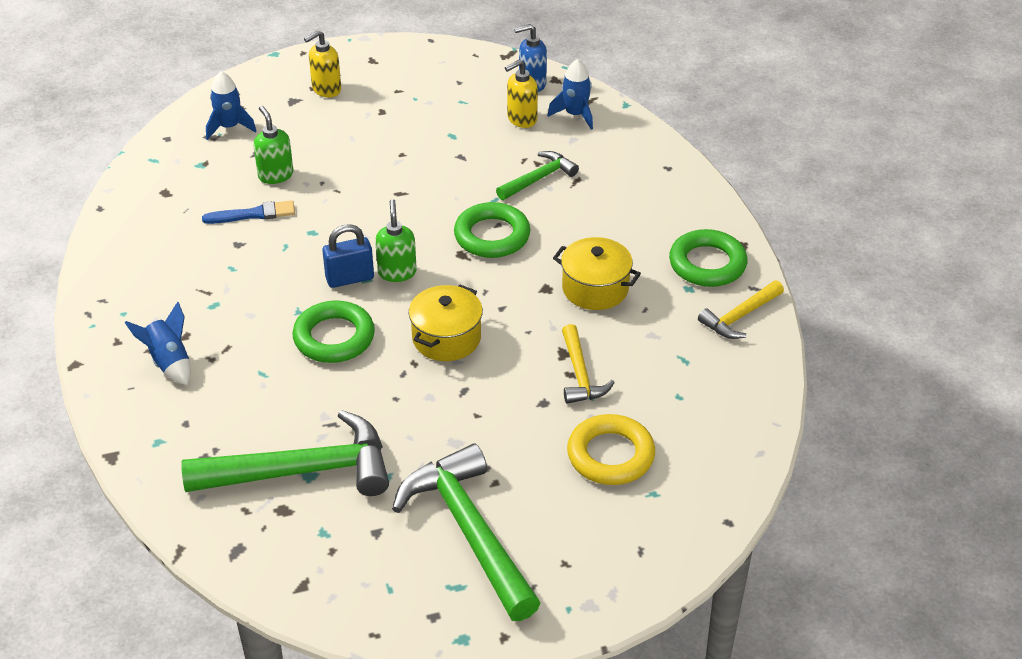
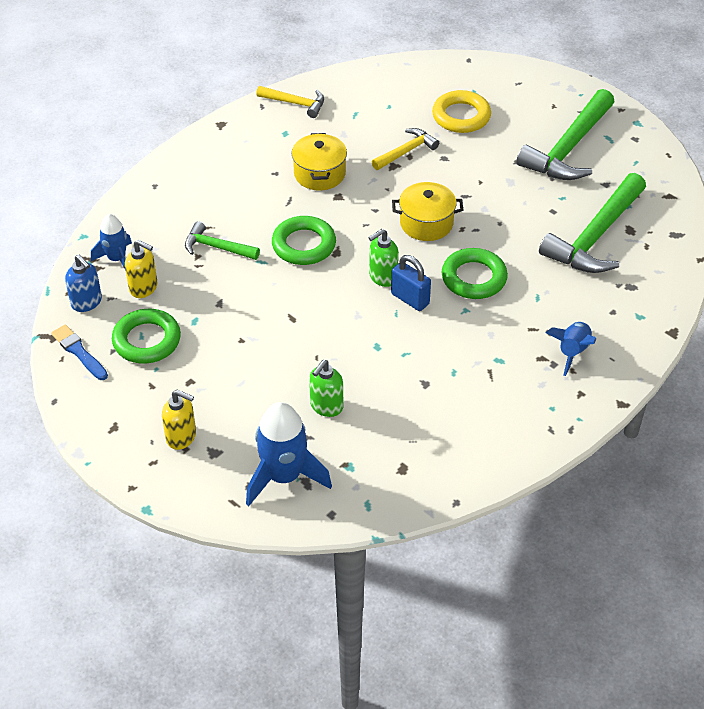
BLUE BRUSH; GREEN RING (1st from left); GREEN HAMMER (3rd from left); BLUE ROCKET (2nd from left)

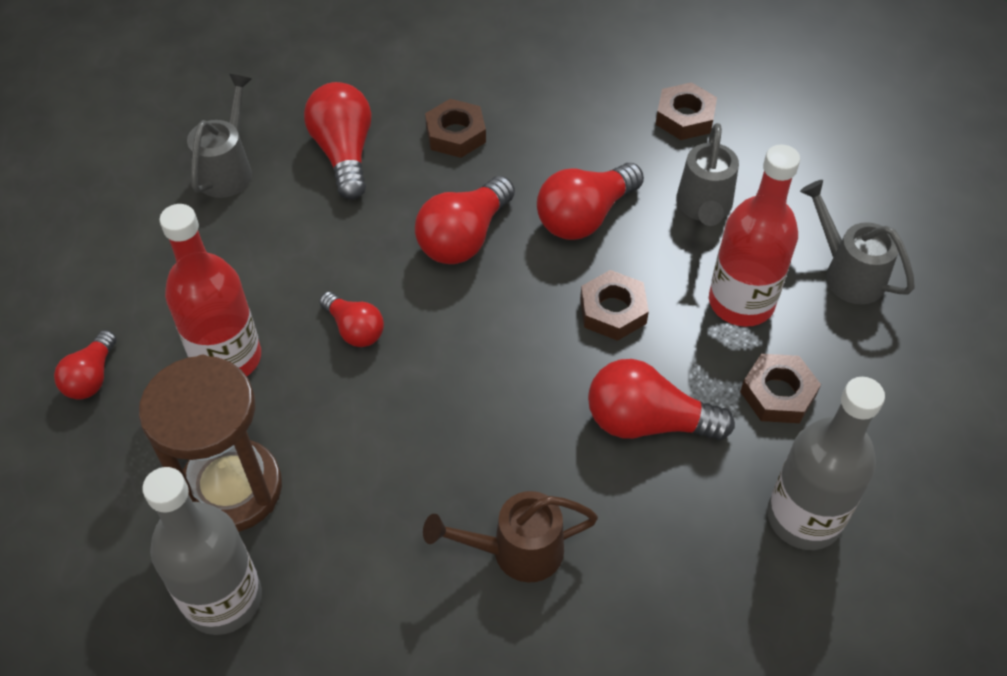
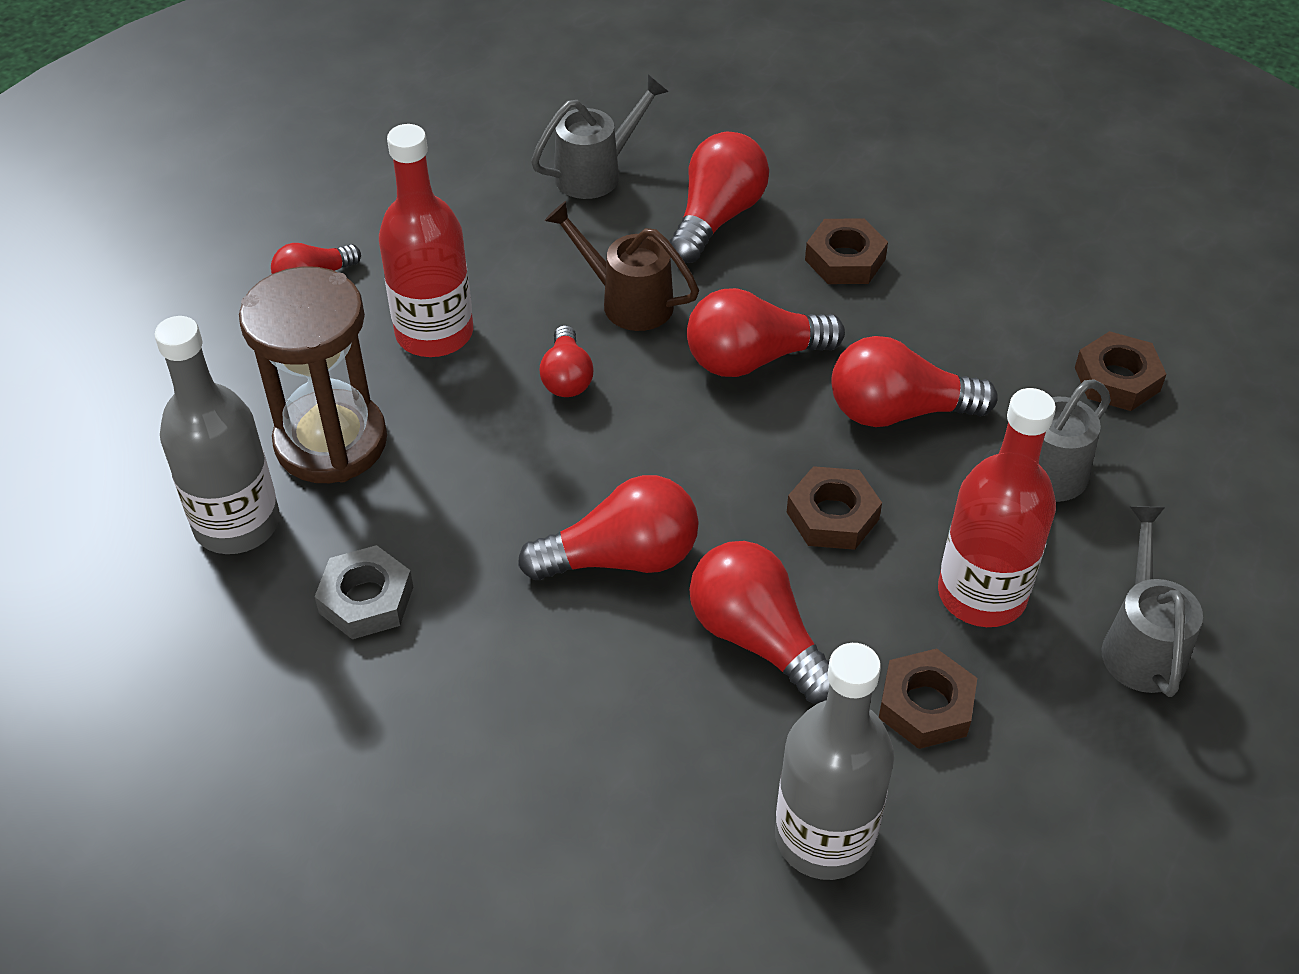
GREY NUT; RED LIGHT BULB (3rd from left); BROWN WATERING CAN

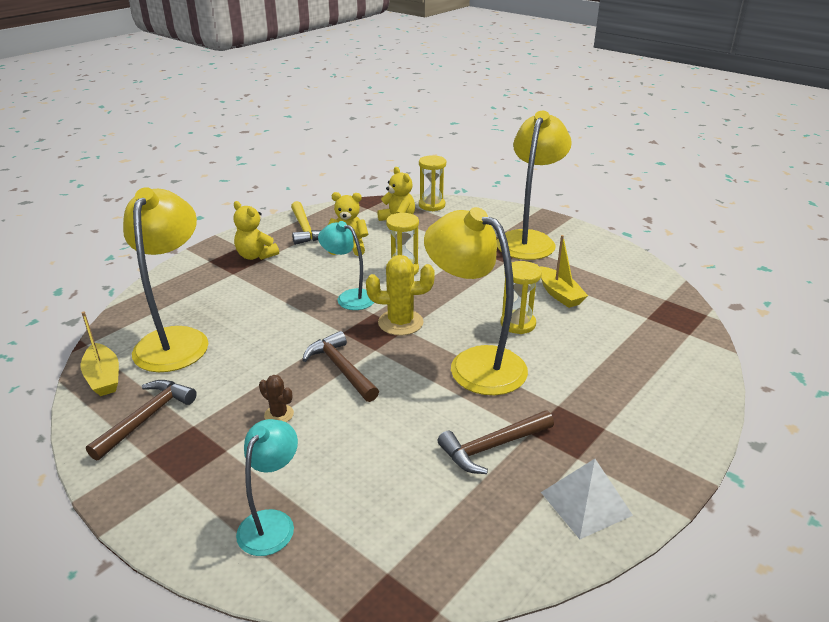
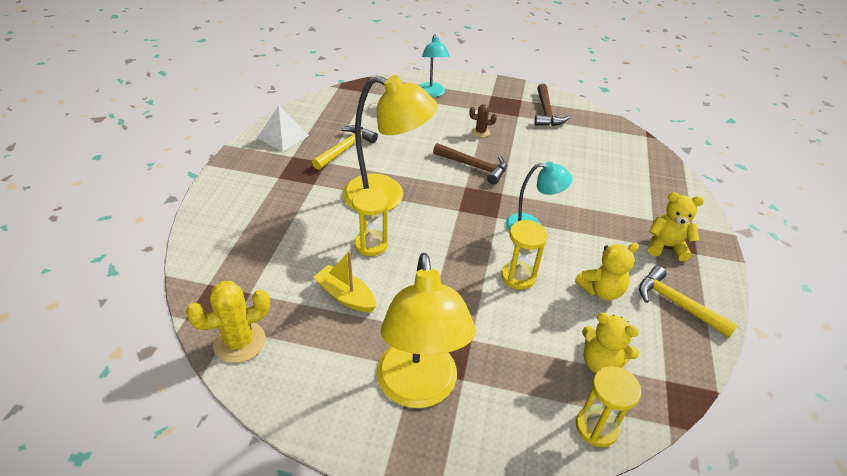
YELLOW BOAT (1st from left in the first image); YELLOW LAMP (1st from left in the first image); YELLOW CACTUS; YELLOW HAMMER (1st from left)

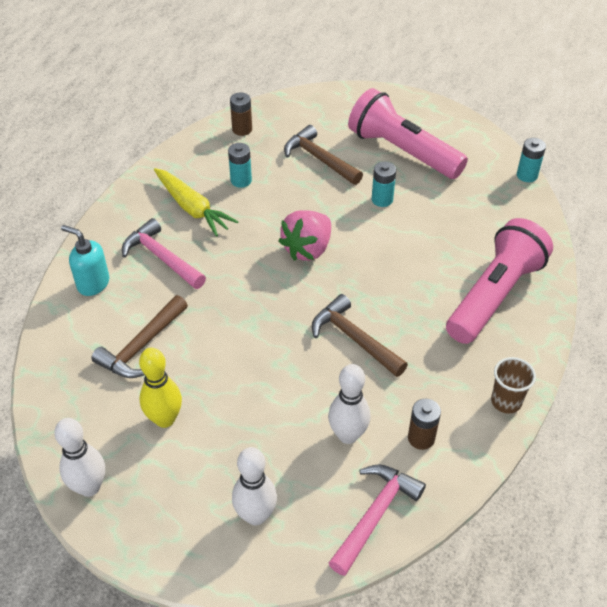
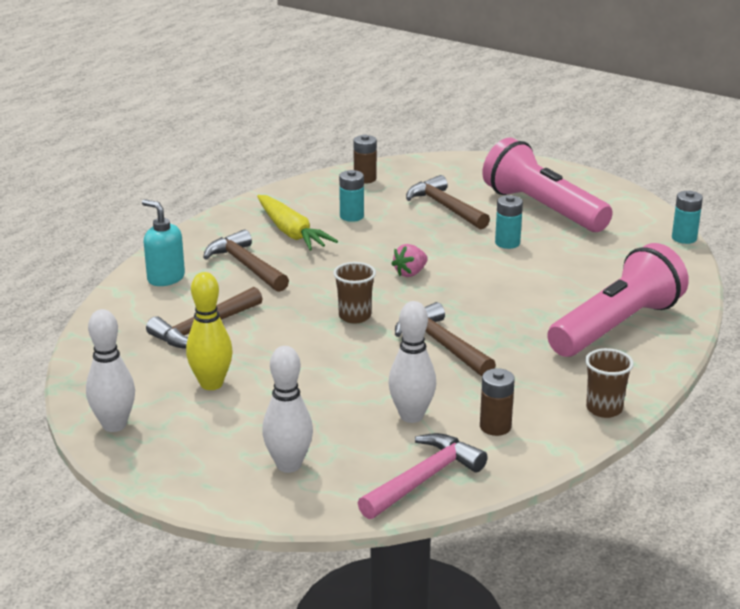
BROWN CUP (1st from left); BROWN HAMMER (2nd from left); PINK STRAWBERRY

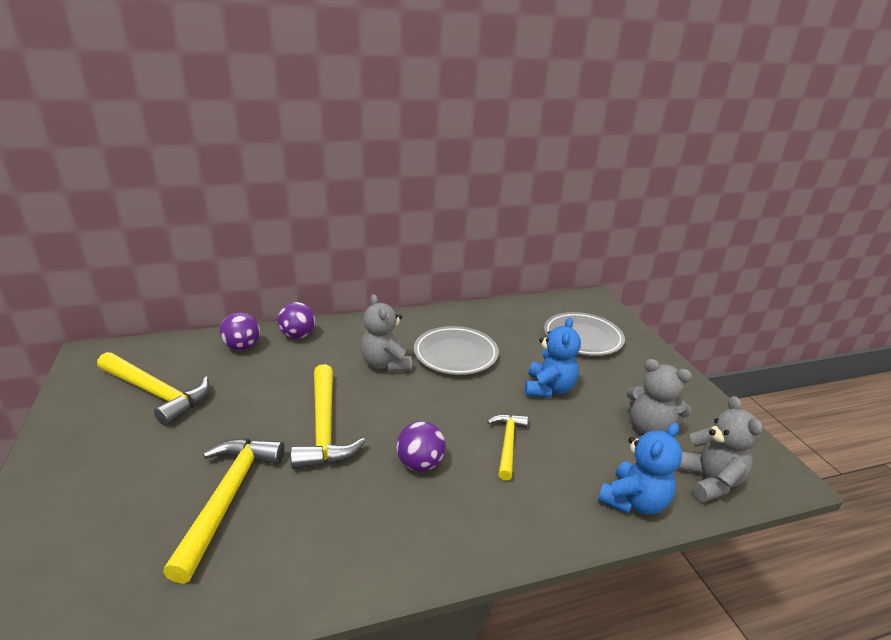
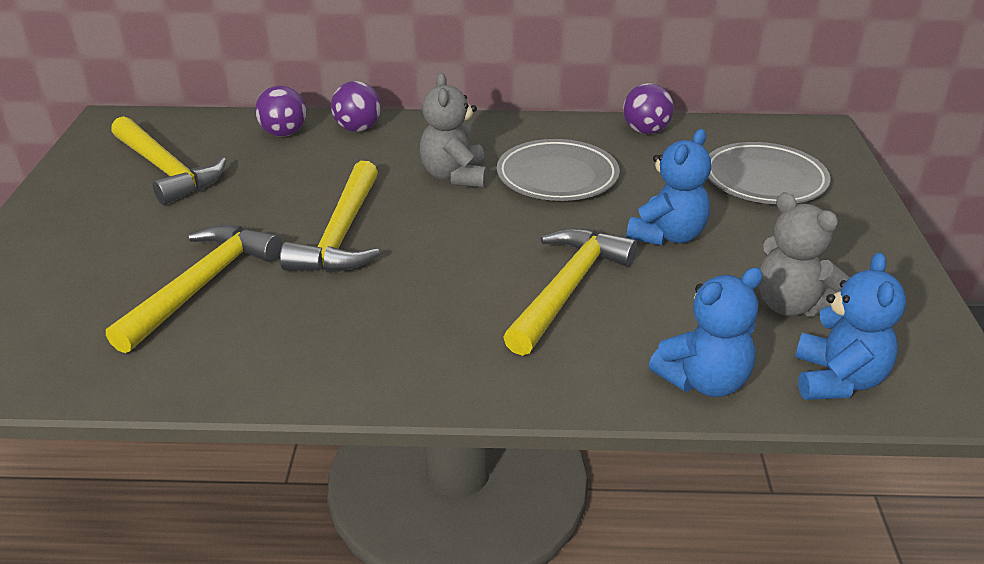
PURPLE BALL (3rd from left); BLUE TEDDY BEAR (3rd from left); YELLOW HAMMER (4th from left)

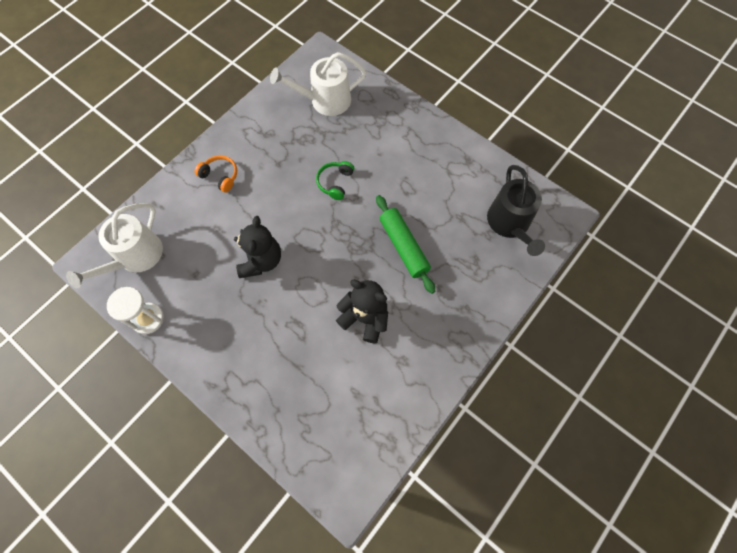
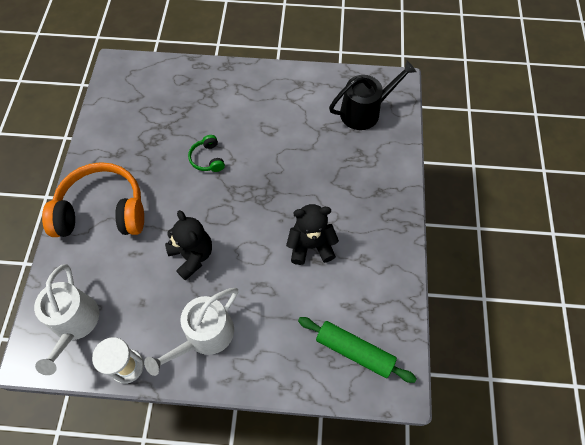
WHITE WATERING CAN (2nd from left); GREEN ROLLING PIN; BLACK WATERING CAN; ORANGE HEADPHONES

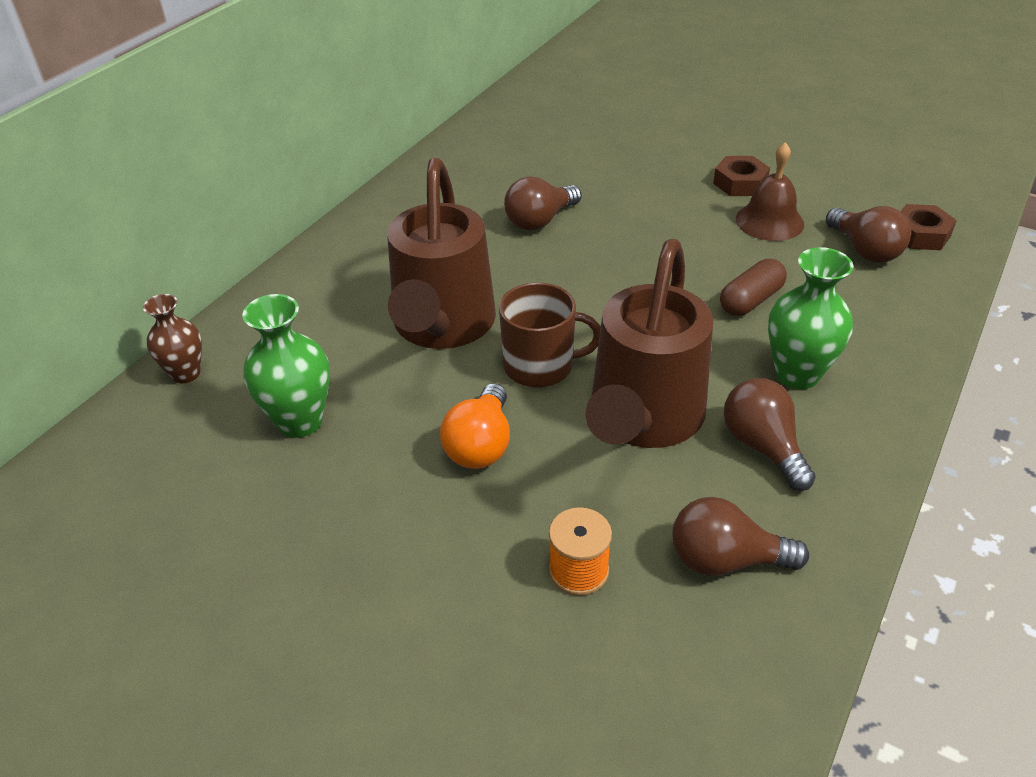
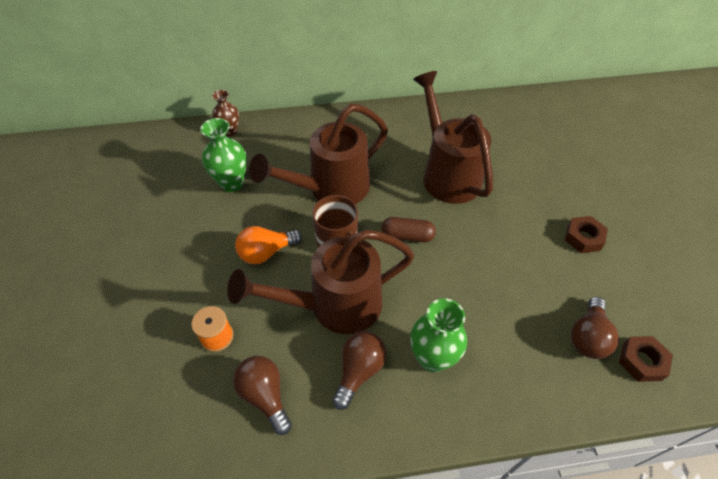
BROWN BELL; BROWN CAPSULE; BROWN WATERING CAN (3rd from left)

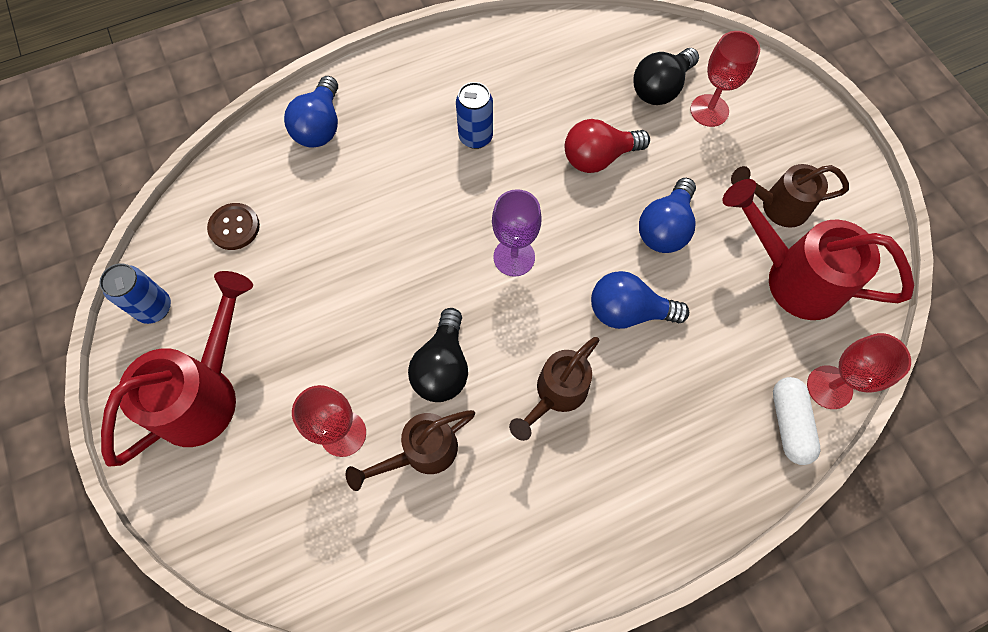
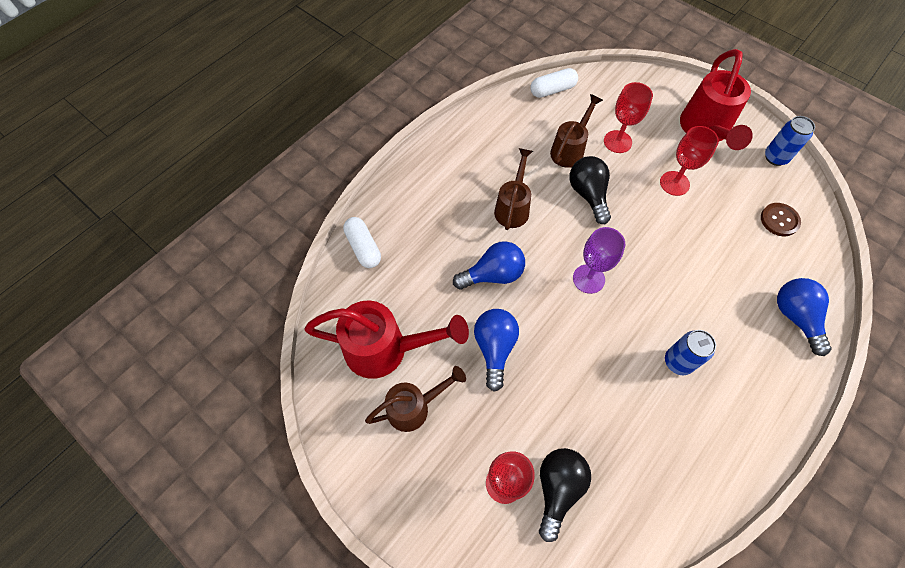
RED LIGHT BULB; WHITE CAPSULE (2nd from left); RED GOBLET (3rd from left)

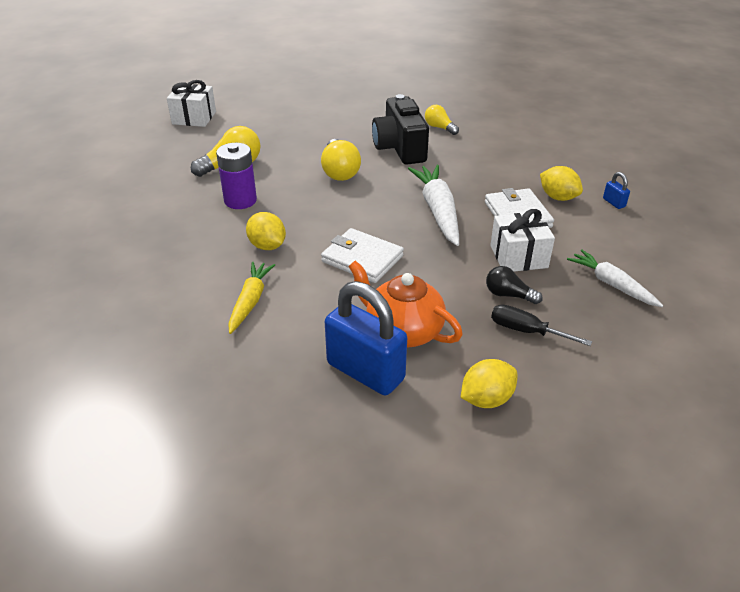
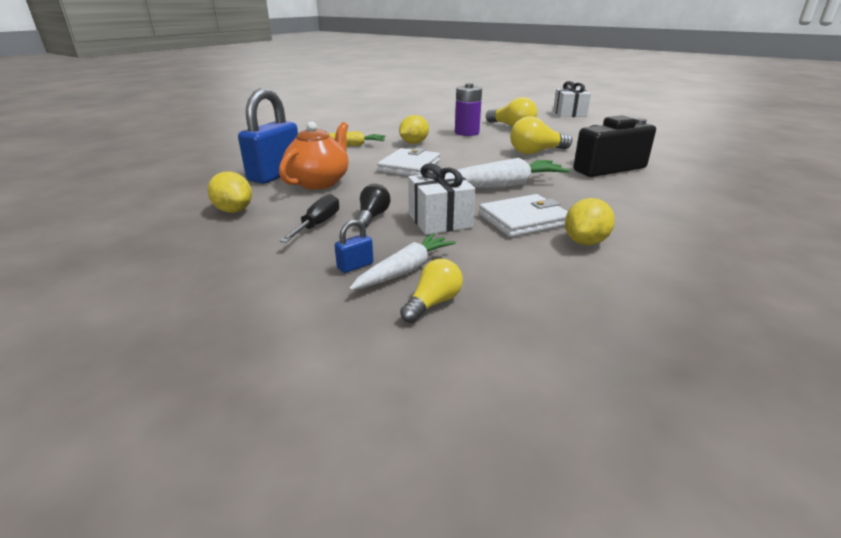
YELLOW LIGHT BULB (1st from left); BLUE PADLOCK (2nd from left)

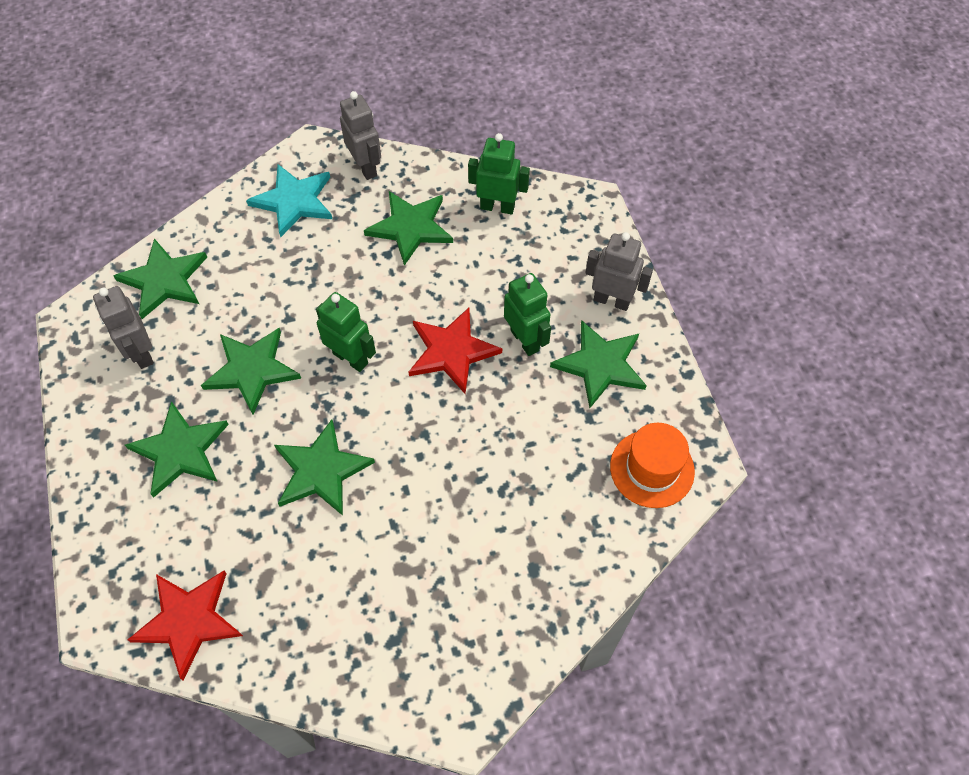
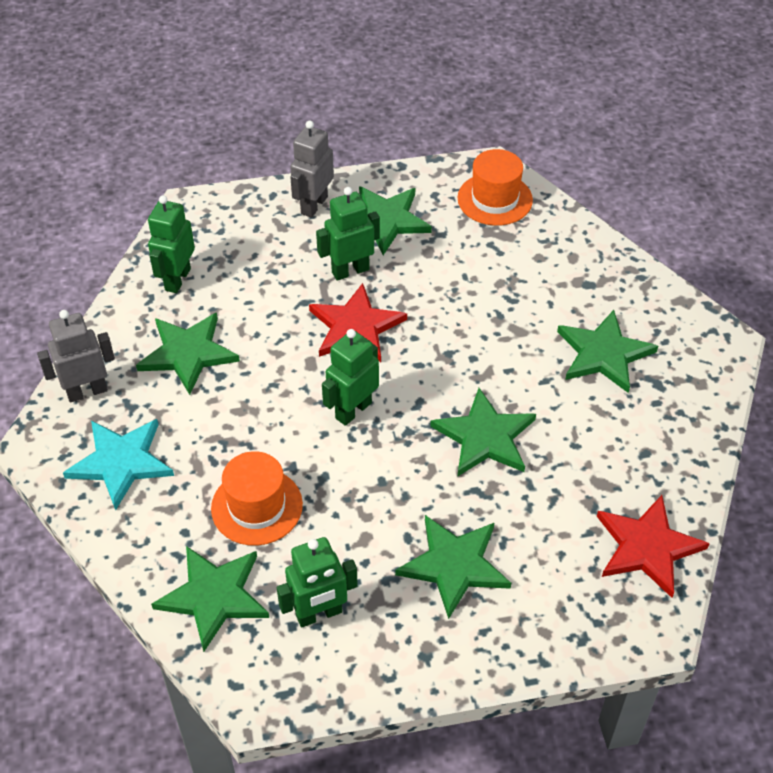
ORANGE HAT (1st from left); GREEN STAR (6th from left); GREEN ROBOT (2nd from left)

